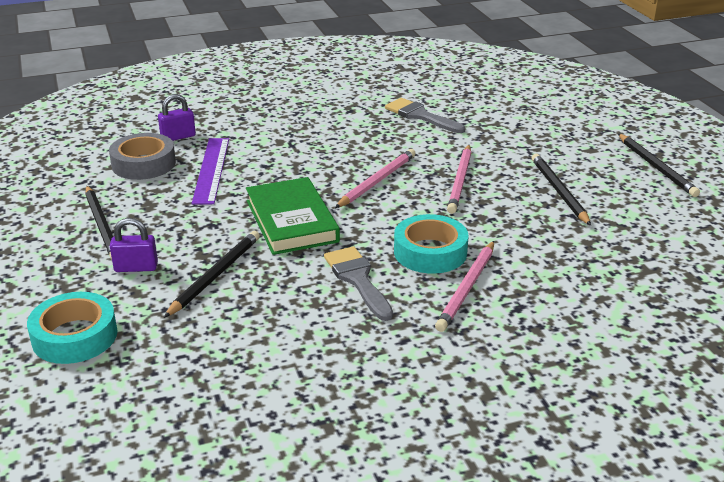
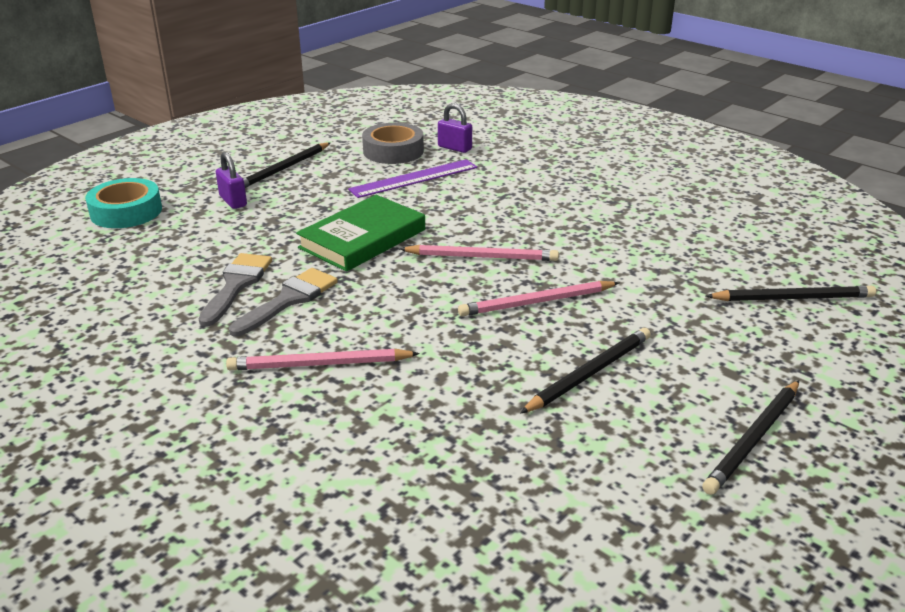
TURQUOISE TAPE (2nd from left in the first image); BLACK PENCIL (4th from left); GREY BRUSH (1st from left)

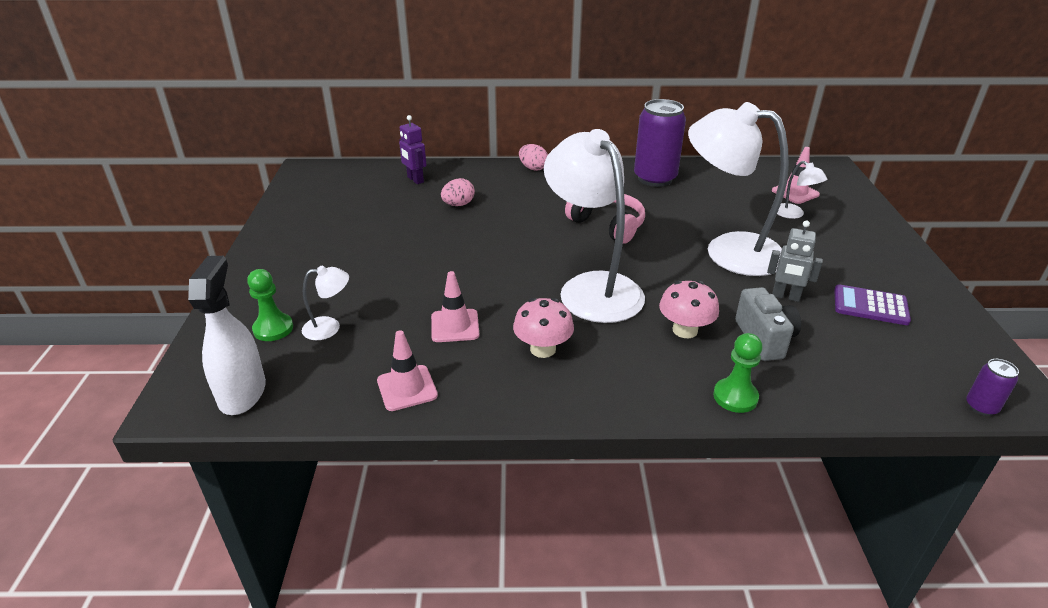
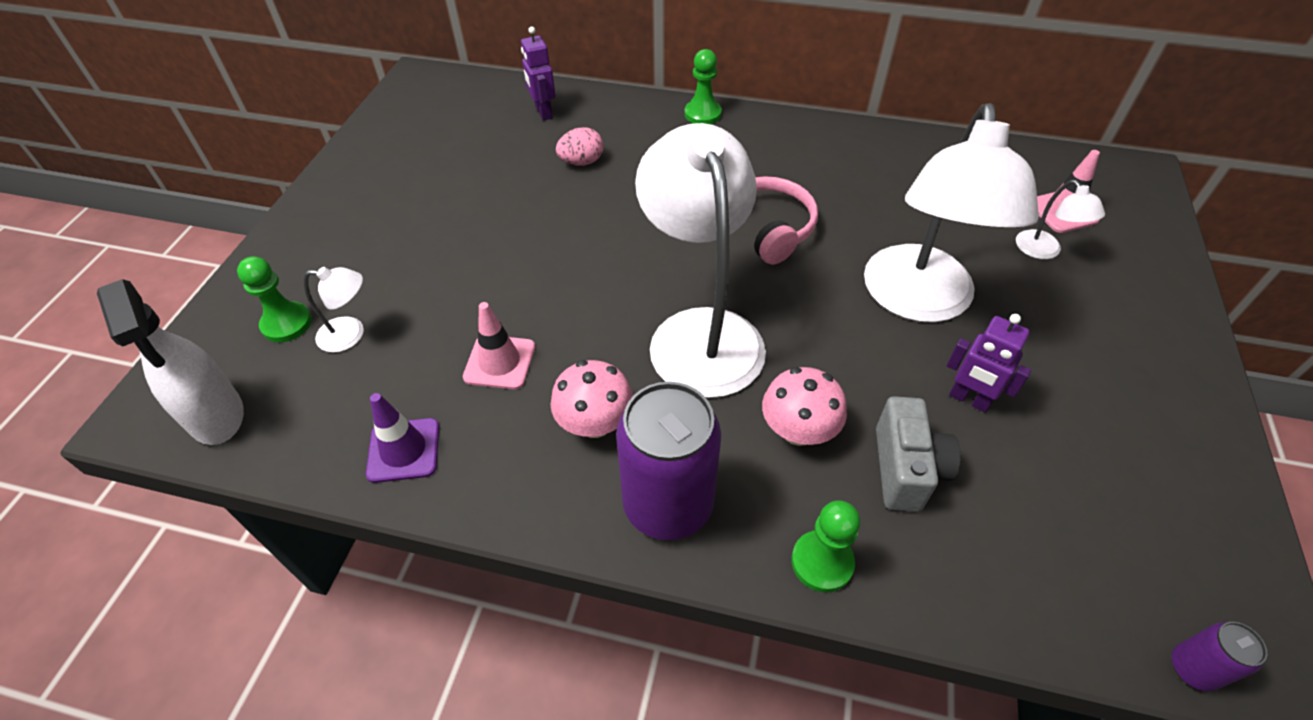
PURPLE CALCULATOR; PURPLE CAN (1st from left); GREEN PAWN (2nd from left); PURPLE TRAFFIC CONE; PURPLE ROBOT (2nd from left); WHITE SPRAY BOTTLE; WHITE LAMP (3rd from left)

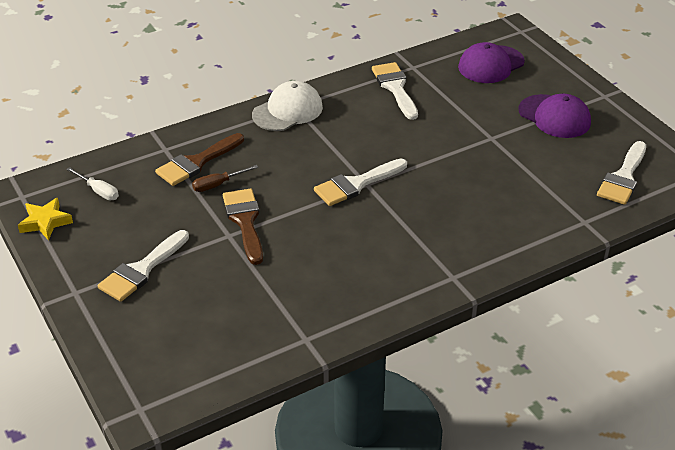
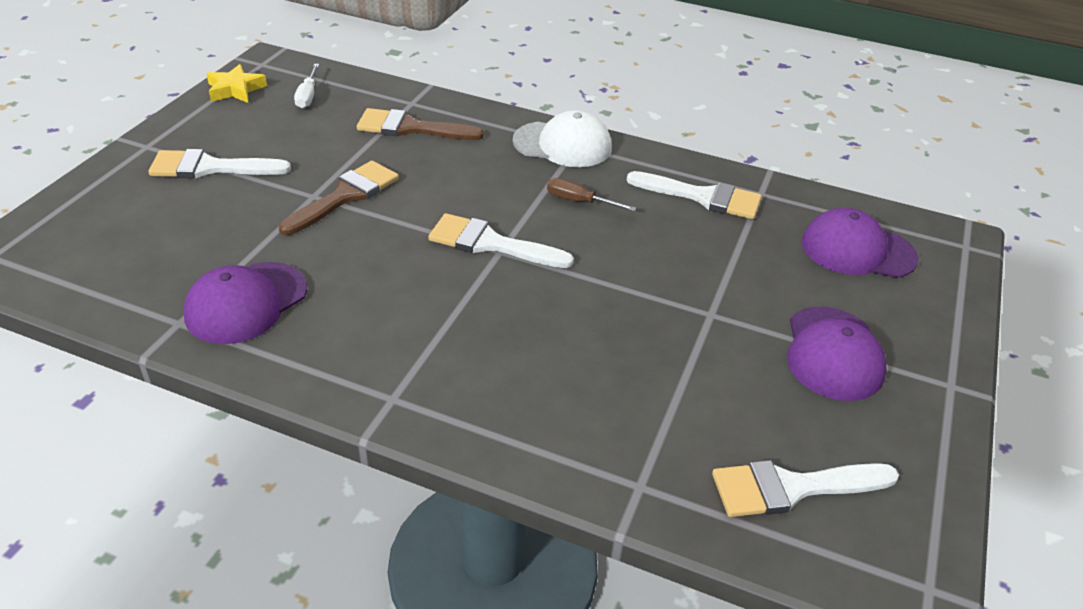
PURPLE CAP (1st from left); BROWN SCREWDRIVER; WHITE BRUSH (3rd from left)

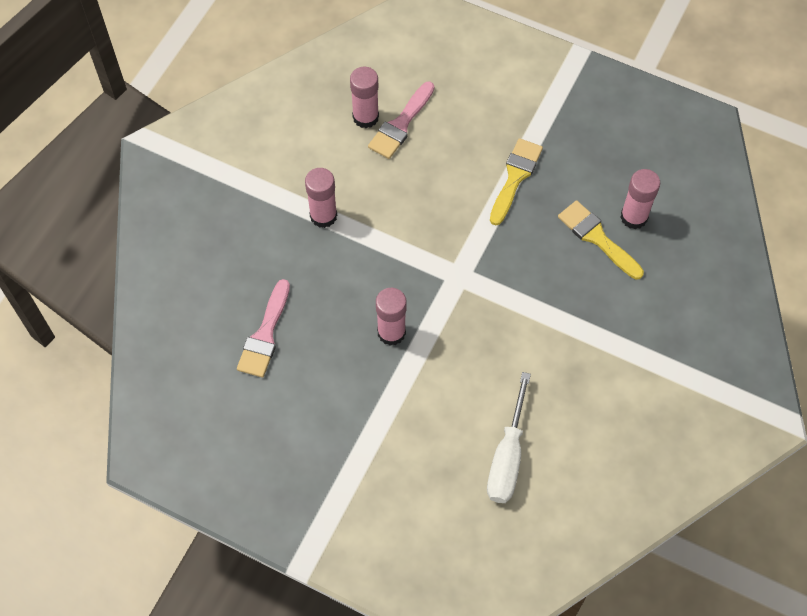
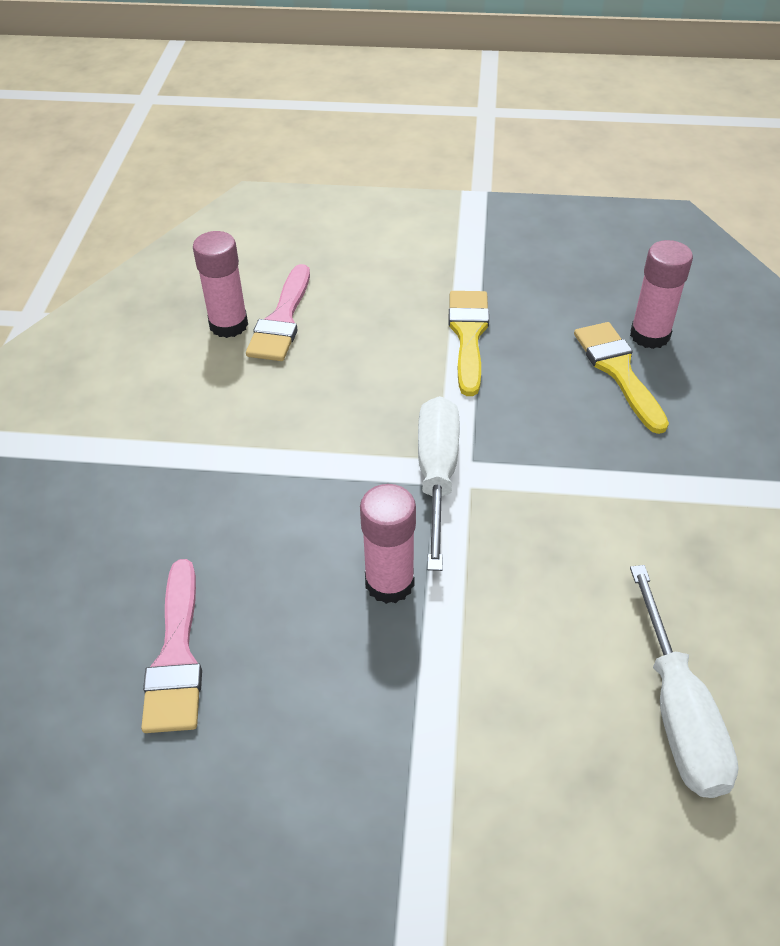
PINK GLUE STICK (1st from left in the first image); WHITE SCREWDRIVER (1st from left); YELLOW BRUSH (2nd from left)

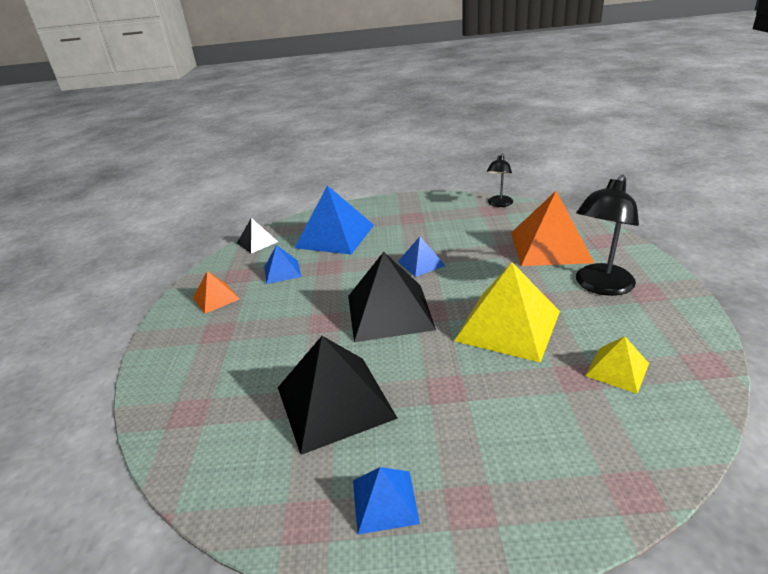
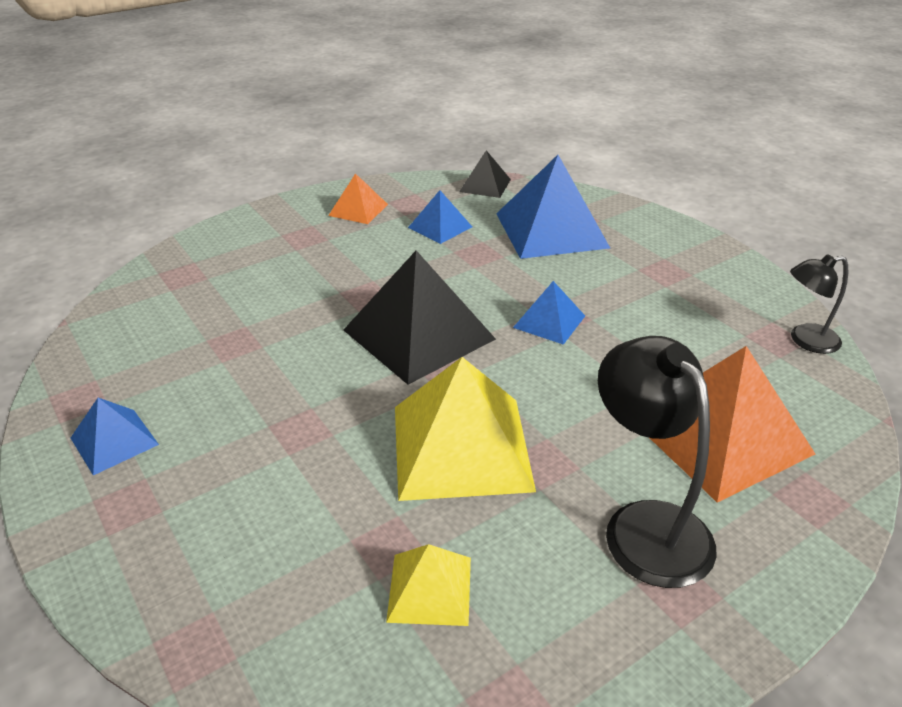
BLACK PYRAMID (2nd from left in the first image); BLACK LAMP (1st from left)

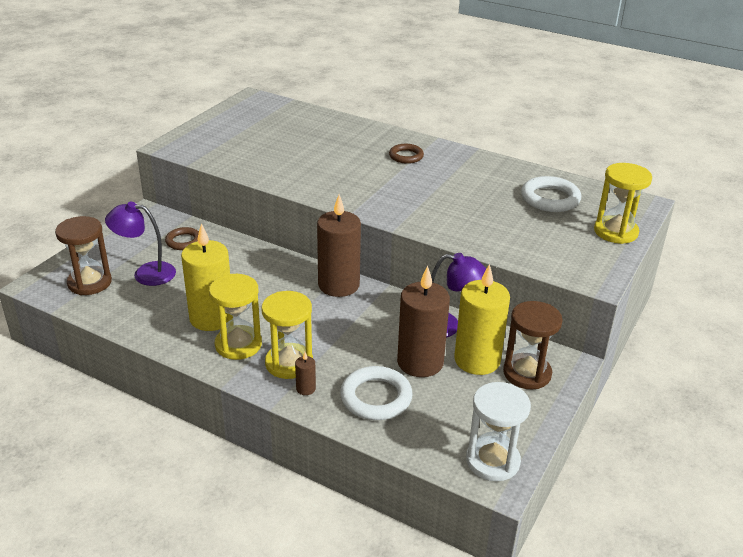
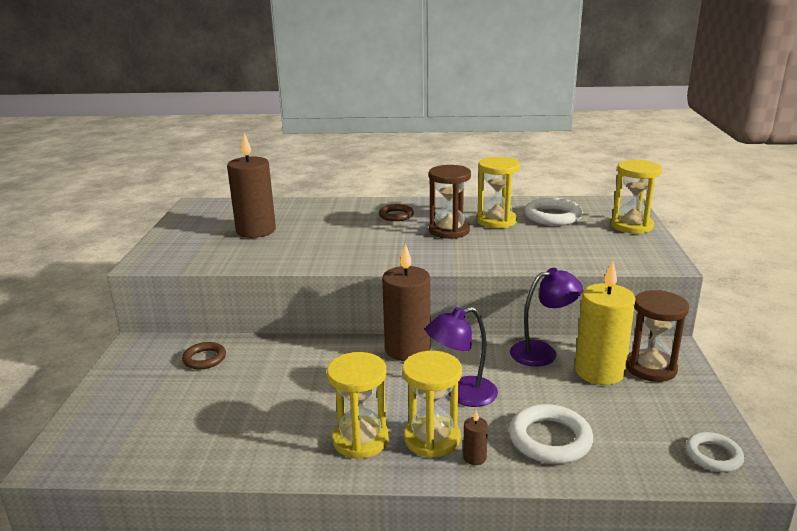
YELLOW CANDLE (1st from left in the first image); YELLOW HOURGLASS (3rd from left); BROWN HOURGLASS (1st from left); PURPLE LAMP (1st from left); BROWN CANDLE (1st from left); WHITE RING (3rd from left)

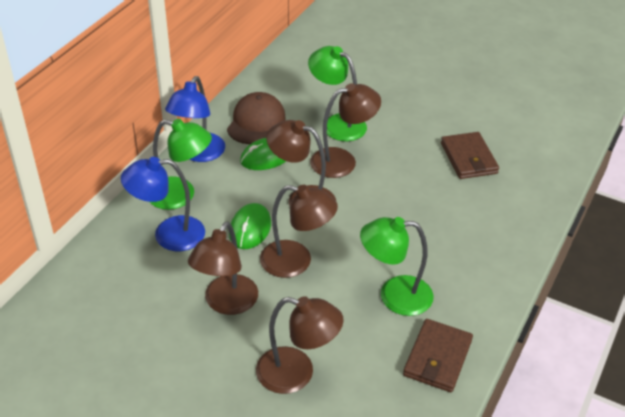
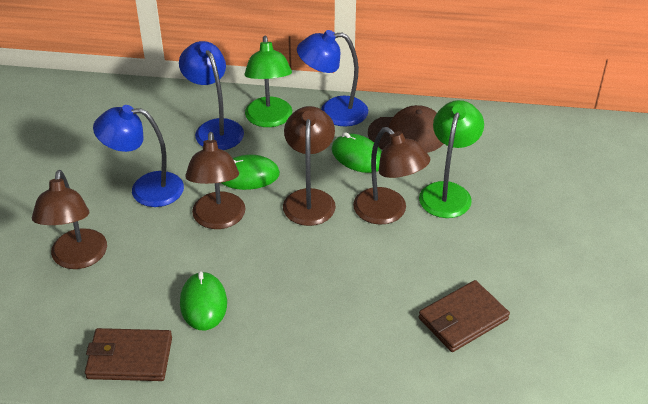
GREEN MOUSE (1st from left); BLUE LAMP (1st from left)

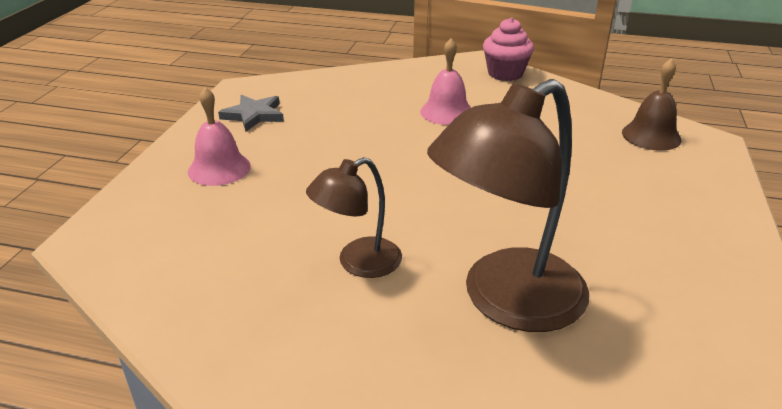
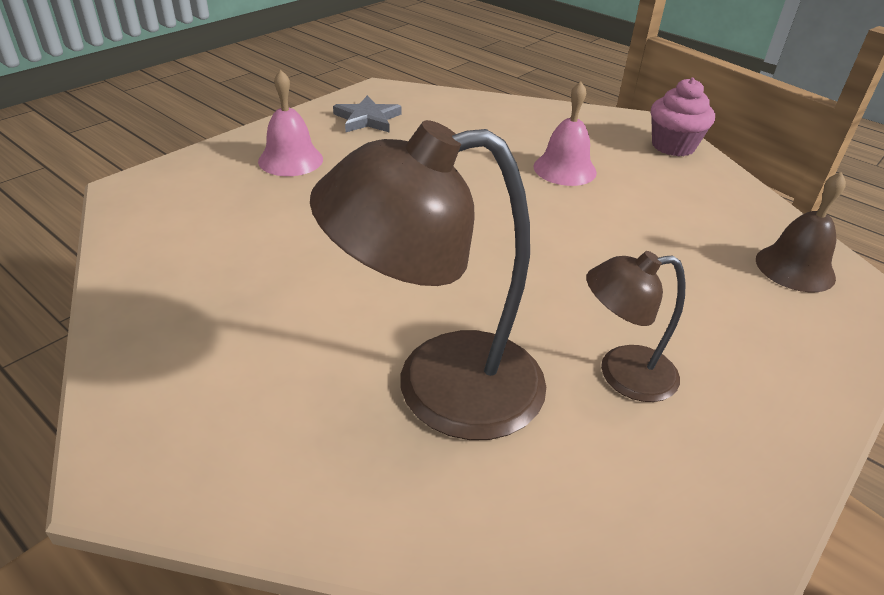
BROWN LAMP (2nd from left)

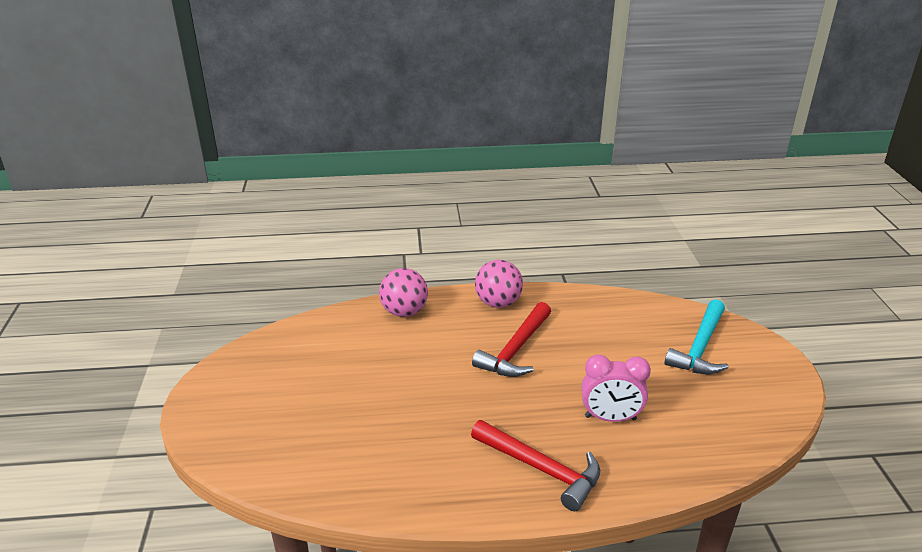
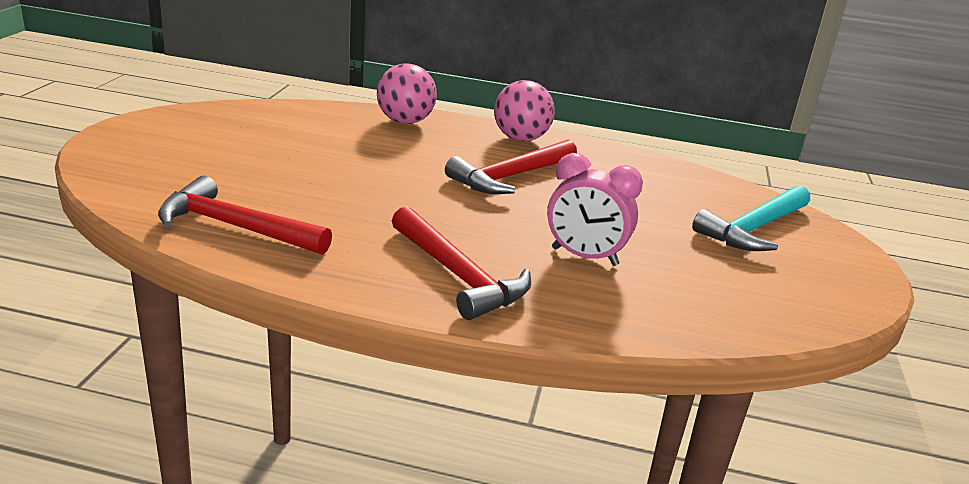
RED HAMMER (1st from left)

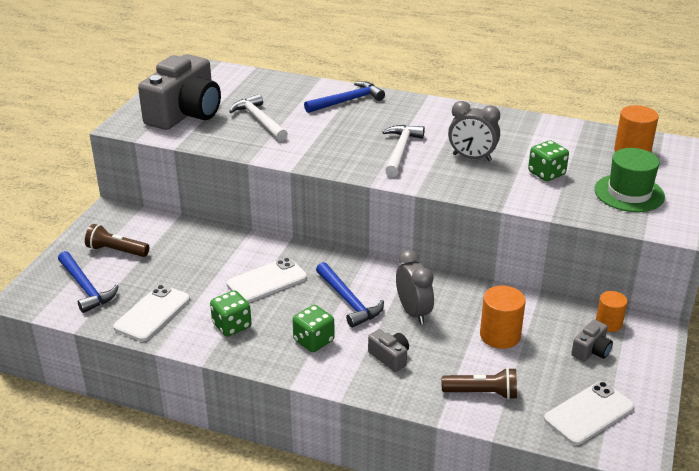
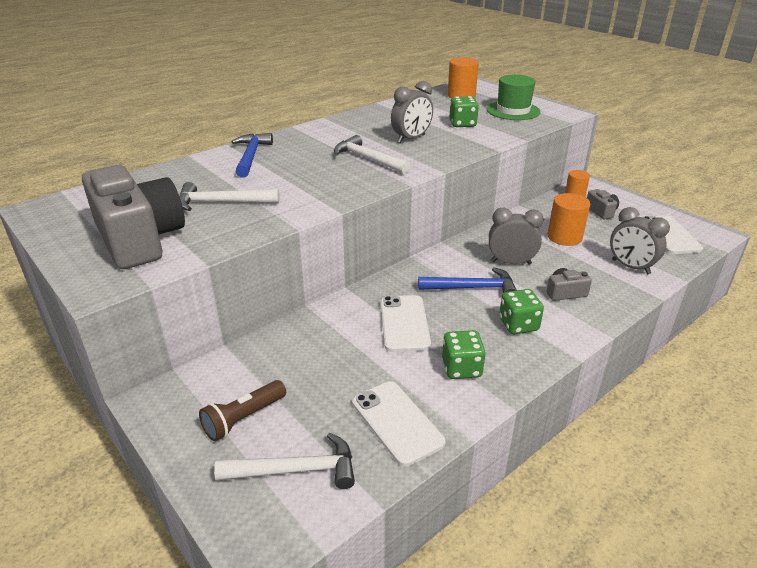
GREY CLOCK (3rd from left); WHITE HAMMER (2nd from left)

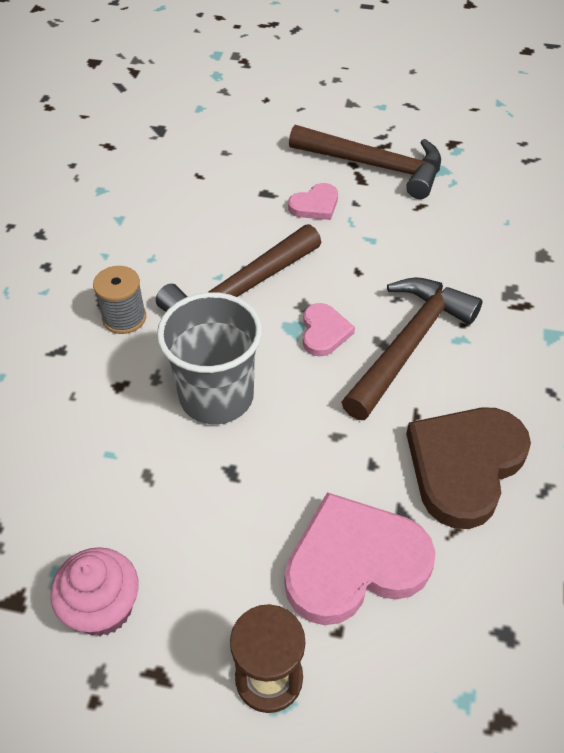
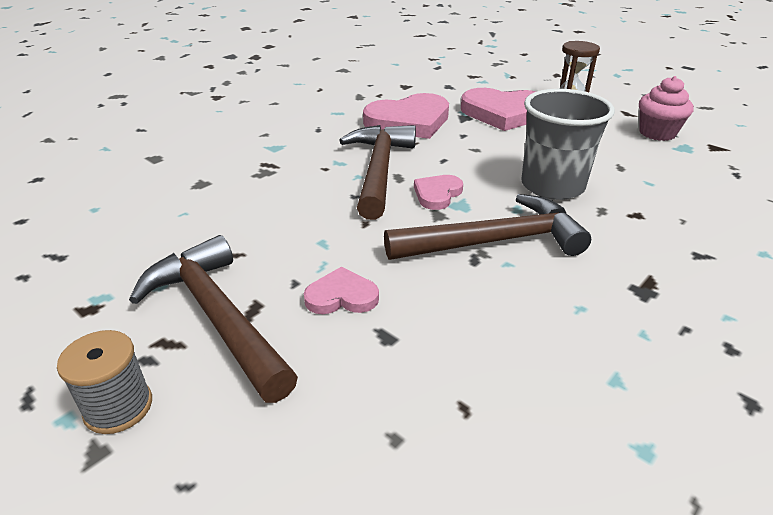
GREY SPOOL; PINK HEART (2nd from left); BROWN HAMMER (2nd from left)

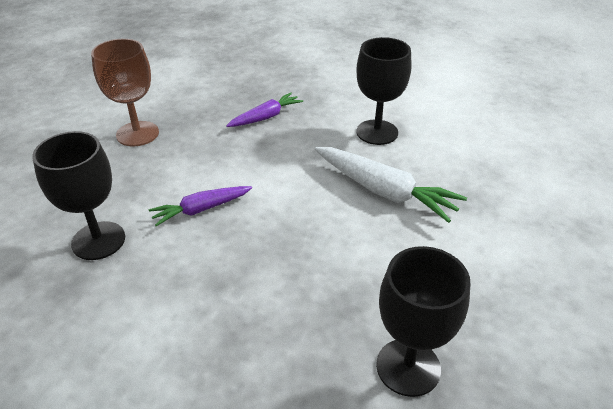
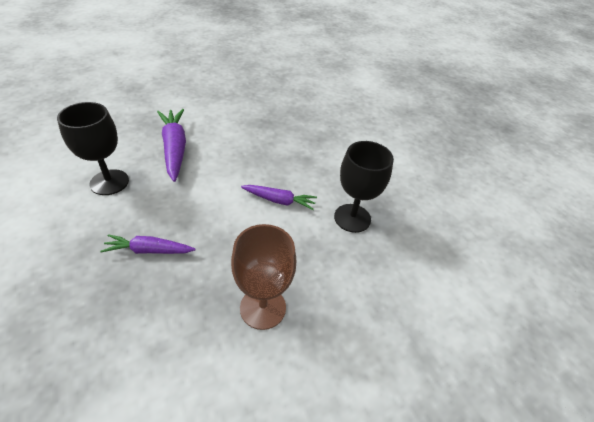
BLACK GOBLET (3rd from left in the first image); PURPLE CARROT (2nd from left)

